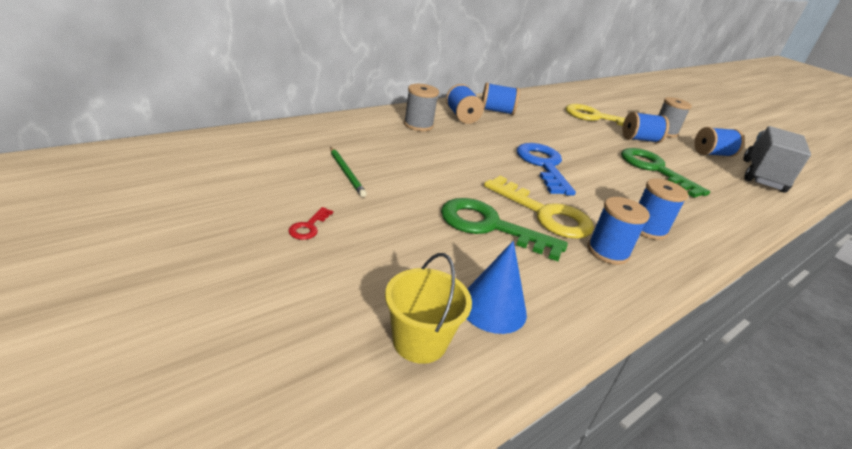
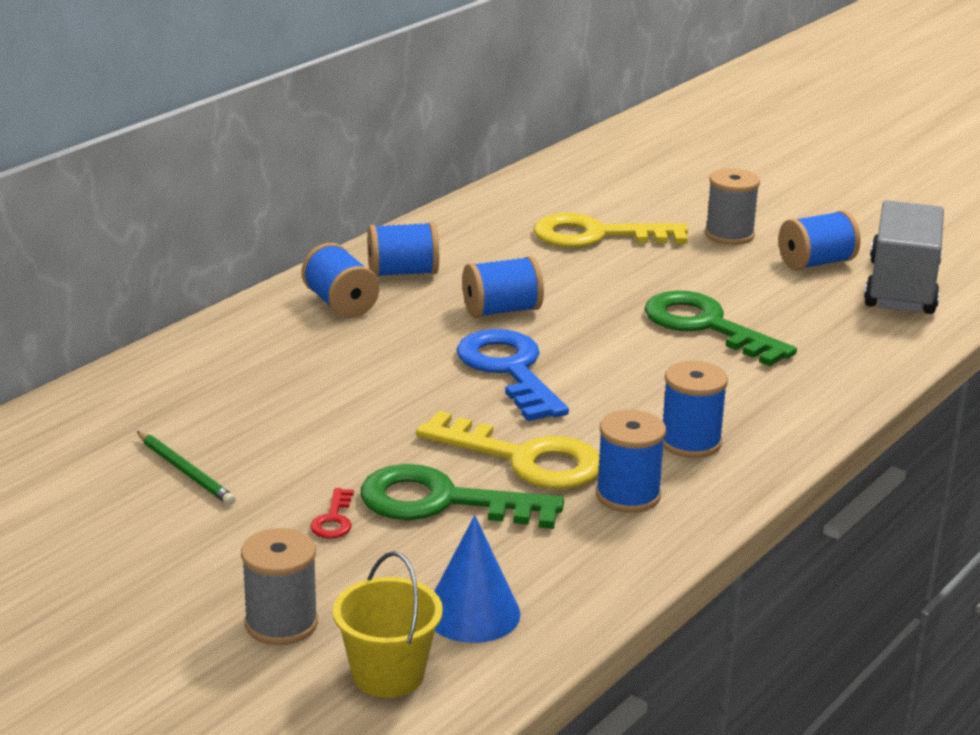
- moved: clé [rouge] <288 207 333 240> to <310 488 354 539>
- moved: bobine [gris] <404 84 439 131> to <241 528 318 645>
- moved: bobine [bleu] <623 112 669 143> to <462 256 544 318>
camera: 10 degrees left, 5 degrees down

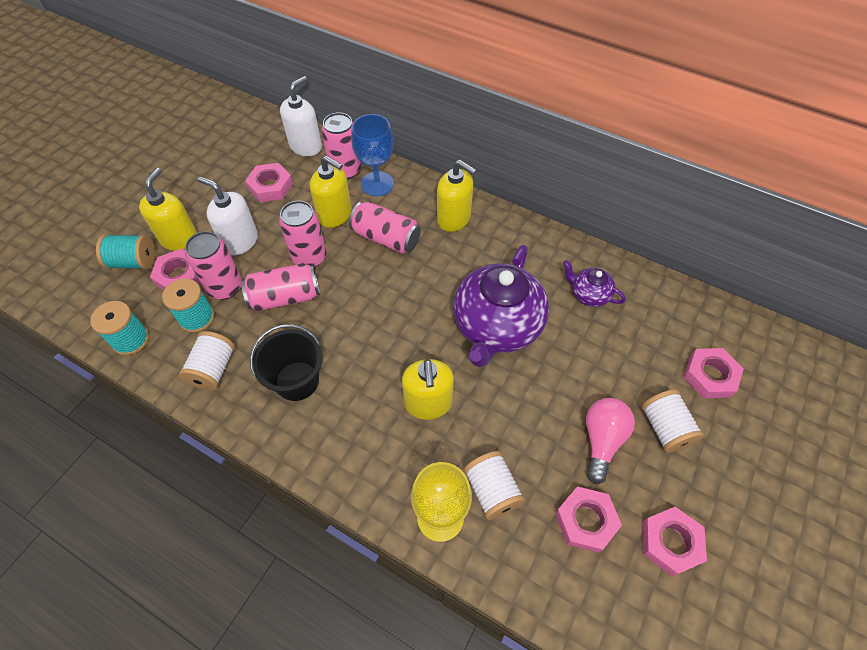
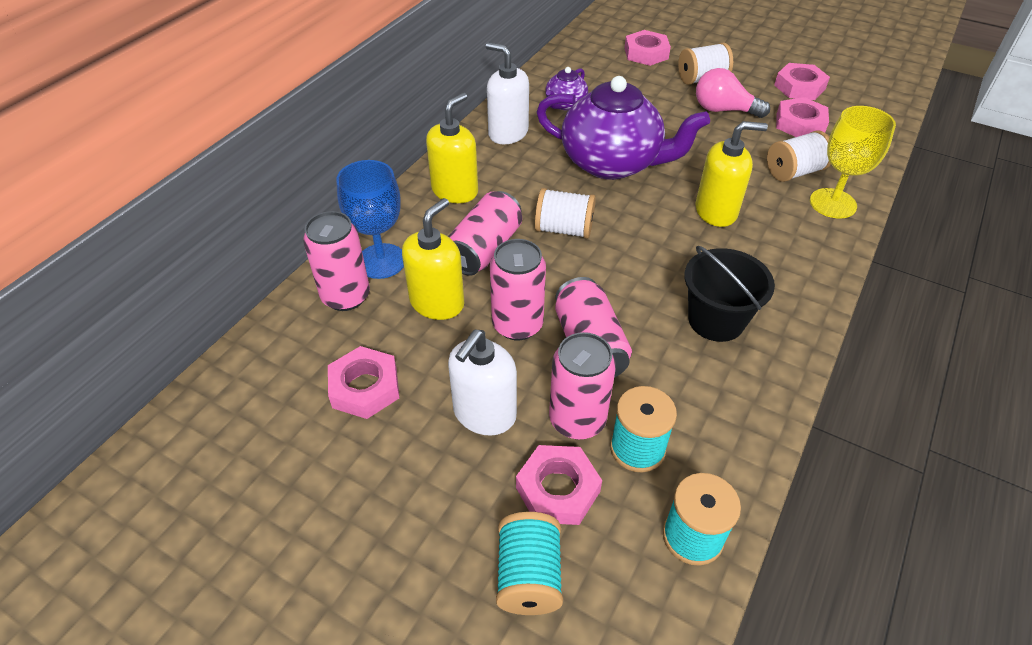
- removed: distributeur de savon [jaune] <139 168 197 251>
- moved: bobine [blanc] <179 331 235 390> to <535 188 596 239>
- moved: distributeur de savon [blanc] <280 76 322 156> to <486 42 529 144>
camera: 90 degrees left, 10 degrees down

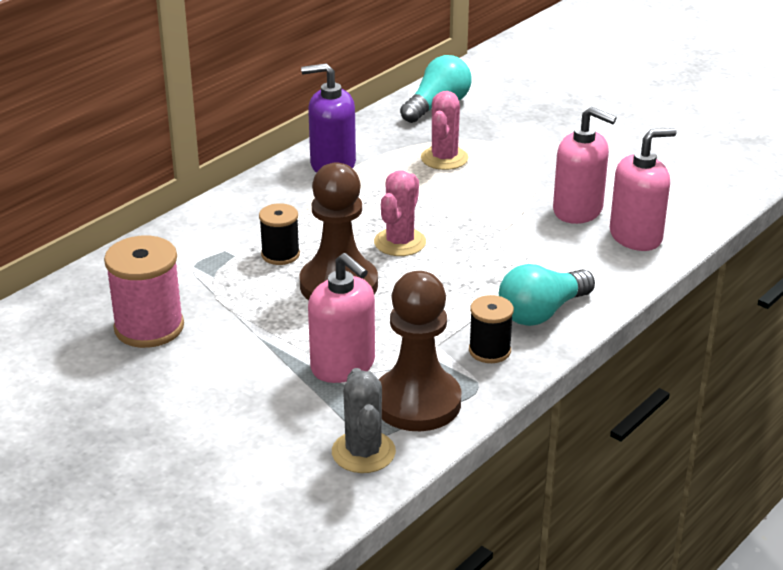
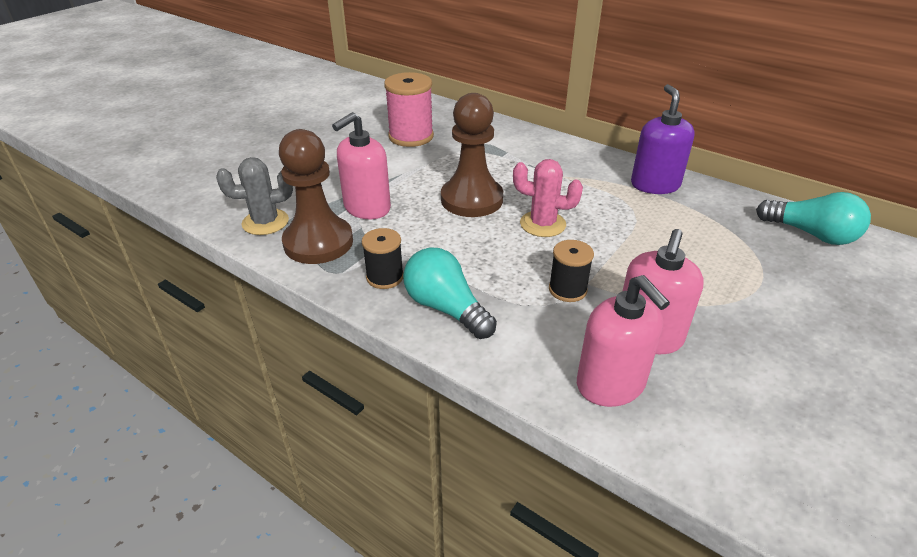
- moved: bobine [noir] <259 203 300 265> to <549 240 594 302>
- removed: cactus [rose] <421 91 468 170>
camera: 85 degrees right, 5 degrees up

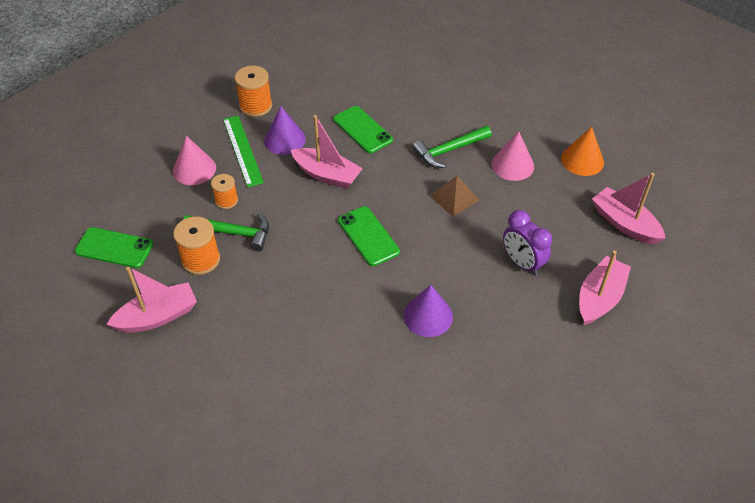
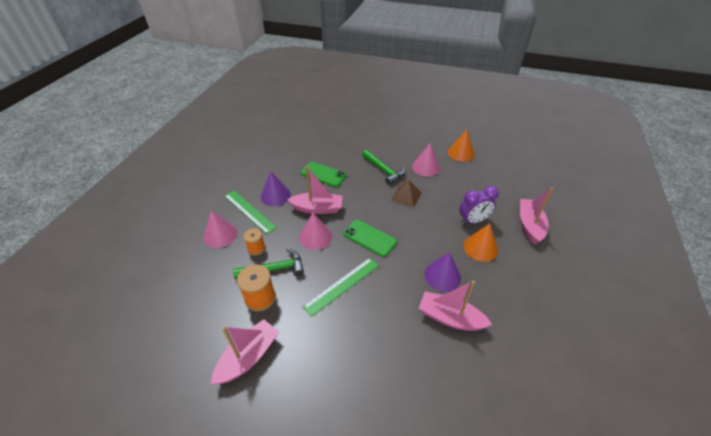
- removed: téléphone [vert] <75 227 154 268>
- removed: bobine [orange] <235 66 272 117>
- turned: marteau [vert] <413 126 492 168> = <362 150 405 185> 75 degrees counterclockwise
- turned: réveil [violet] <503 210 552 276> = <459 186 499 224> 45 degrees counterclockwise
- moved: bateau [rose] <592 173 665 244> to <419 281 492 331>
- added: cône [rose] <299 213 332 250>
- added: règle [vert] <302 258 379 317>
- added: cône [orange] <463 223 498 262>
camera: 25 degrees left, 5 degrees down

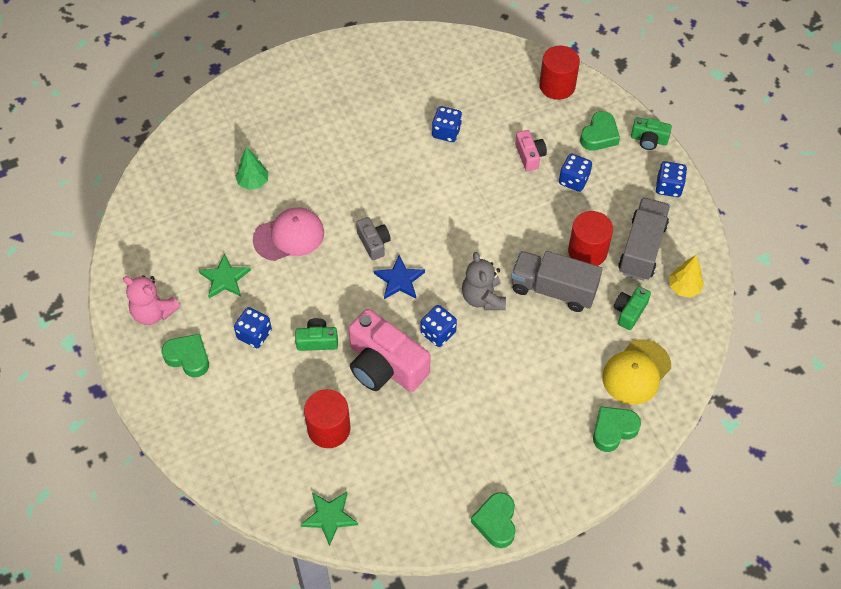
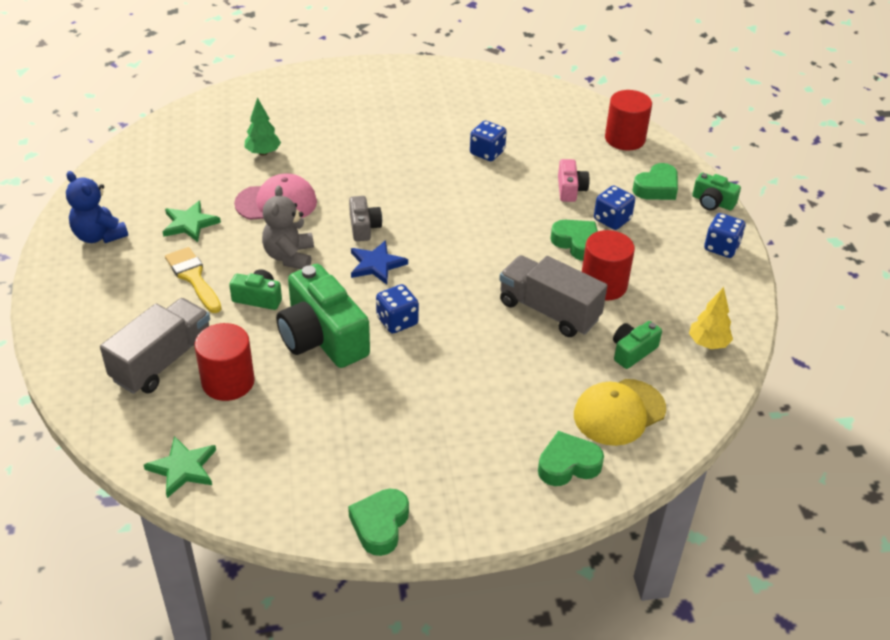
- recoloured: ours en peluche [rose] <123 275 180 325> to ours en peluche [bleu] <66 171 128 243>
- moved: cœur [vert] <162 334 209 377> to <550 220 598 261>
- replaced: dé [bleu] <234 307 272 348> to pinceau [jaune] <165 247 222 313>
- recoloured: appareil photo [rose] <349 309 430 392> to appareil photo [vert] <276 264 370 368>
- moved: ours en peluche [gris] <462 252 506 310> to <262 185 314 269>
- moved: camion [gris] <618 197 670 281> to <100 298 210 394>
camera: 15 degrees right, 15 degrees down

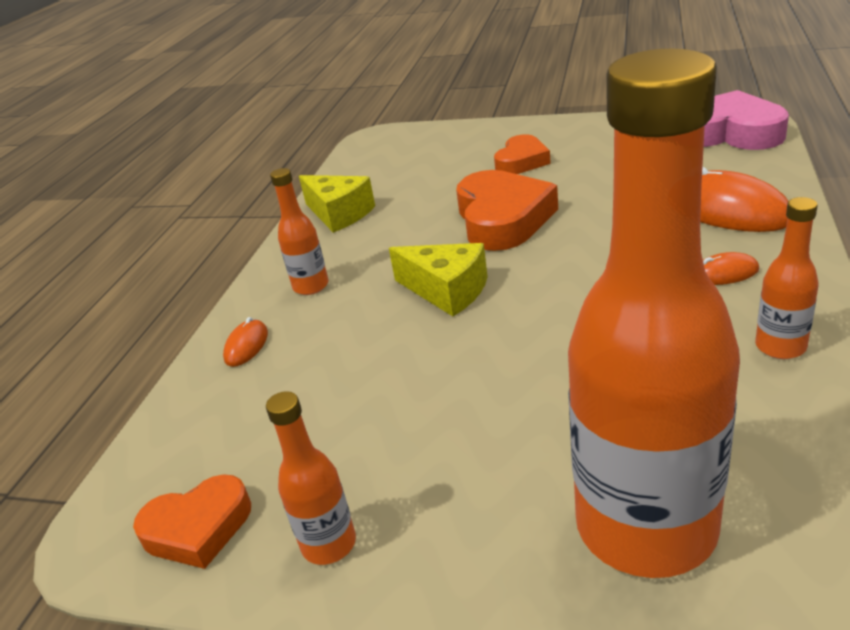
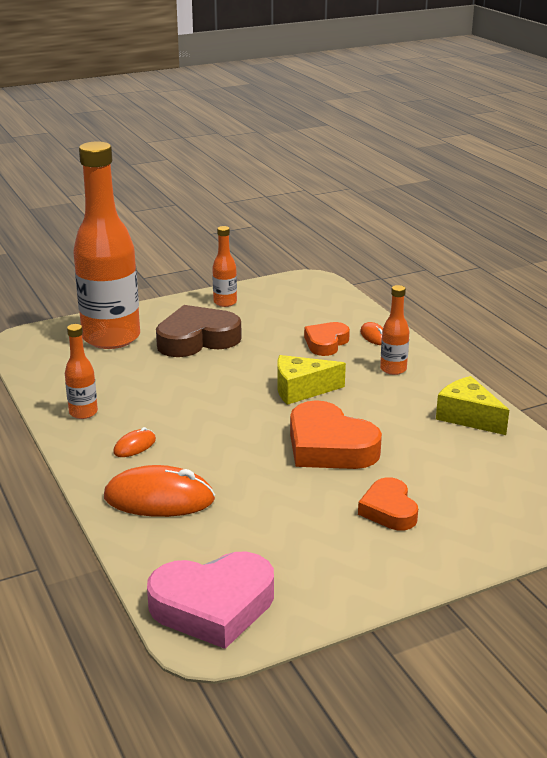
- moved: cœur [orange] <133 474 251 569> to <304 322 350 356>
- turned: fromage [jaune] <299 175 375 233> = <436 376 509 435> 45 degrees clockwise
- added: cœur [marron] <156 305 242 357>
camera: 135 degrees right, 5 degrees down

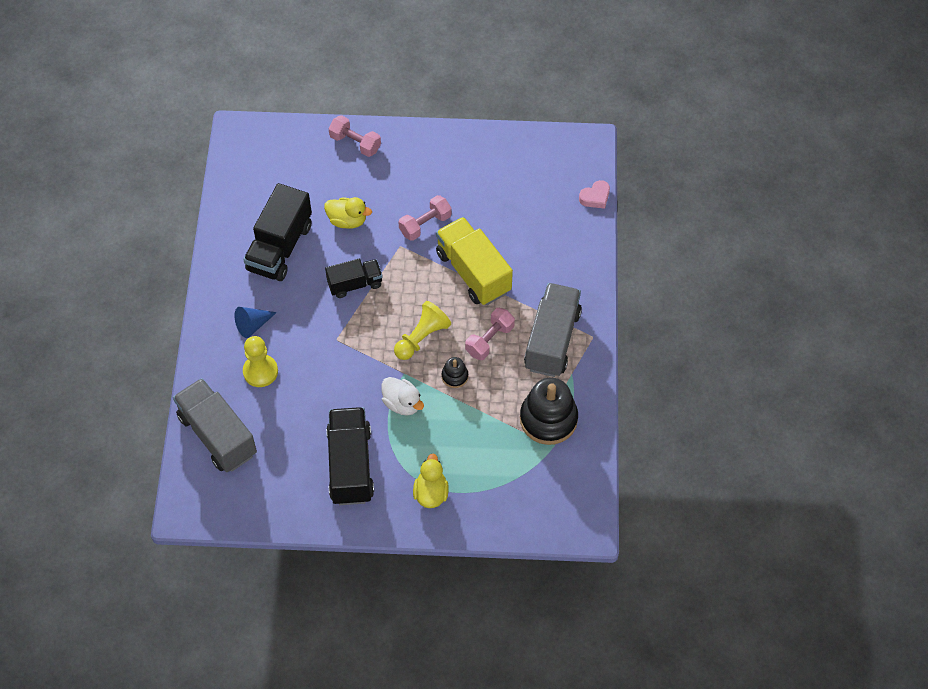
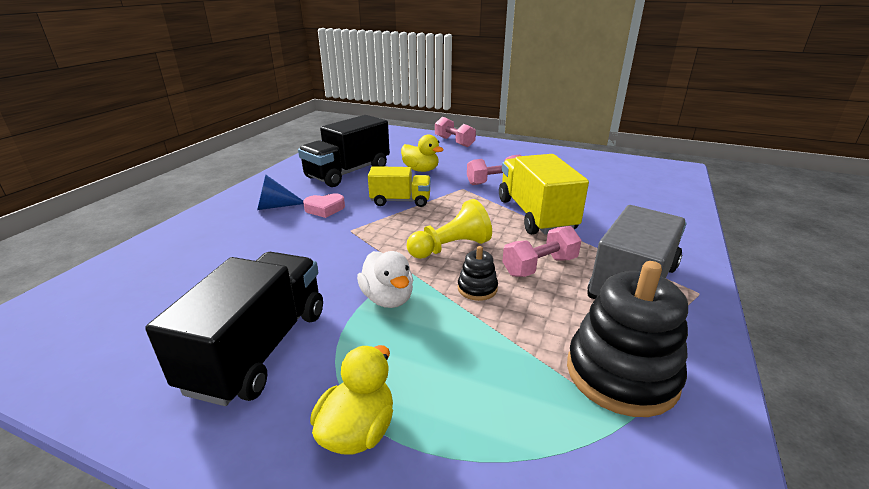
- removed: camion [gris] <173 378 257 472>
- removed: pion [jaune] <243 336 278 387>
- recoloured: camion [noir] <325 259 383 298> to camion [jaune] <368 166 431 207>
- moved: cœur [rose] <579 180 610 209> to <303 193 345 218>
camera: 20 degrees right, 30 degrees down

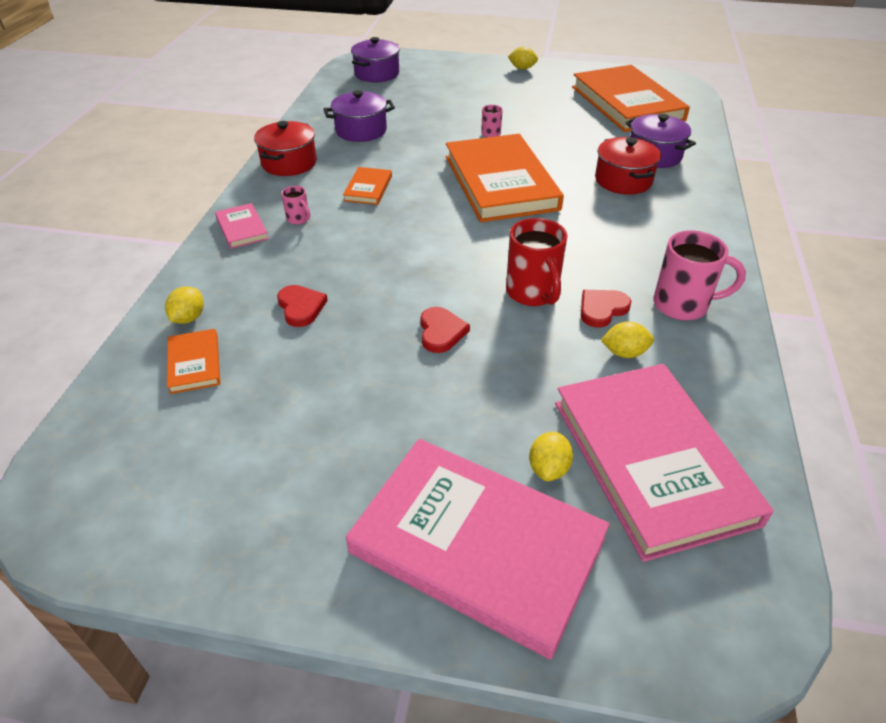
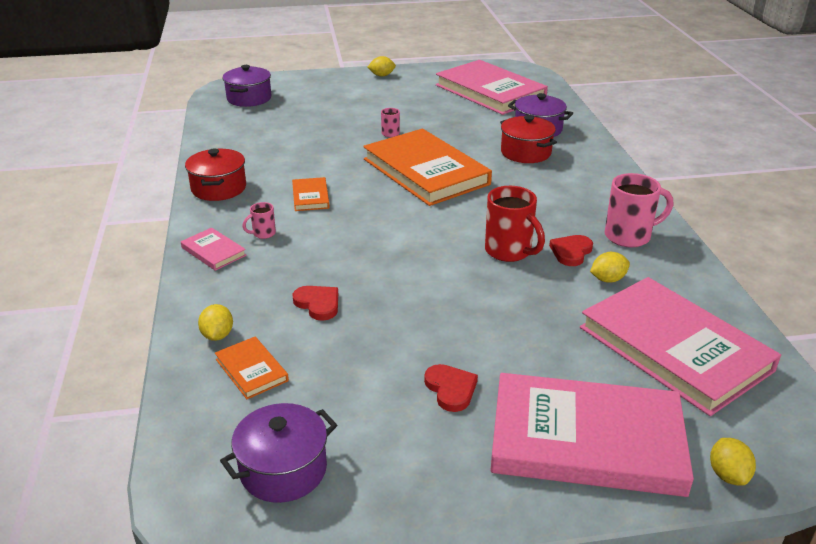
- turned: tasse [rose] <281 186 310 225> = <242 202 276 239> 120 degrees clockwise
- moved: marmite [violet] <323 90 395 142> to <220 403 337 503>
- moved: cœur [rouge] <421 307 470 353> to <424 364 478 412>
- moved: citron [jaune] <529 432 573 481> to <710 438 756 486>
- recoloured: livre [orange] <572 65 690 132> to livre [rose] <436 60 548 115>
camera: 20 degrees left, 10 degrees down

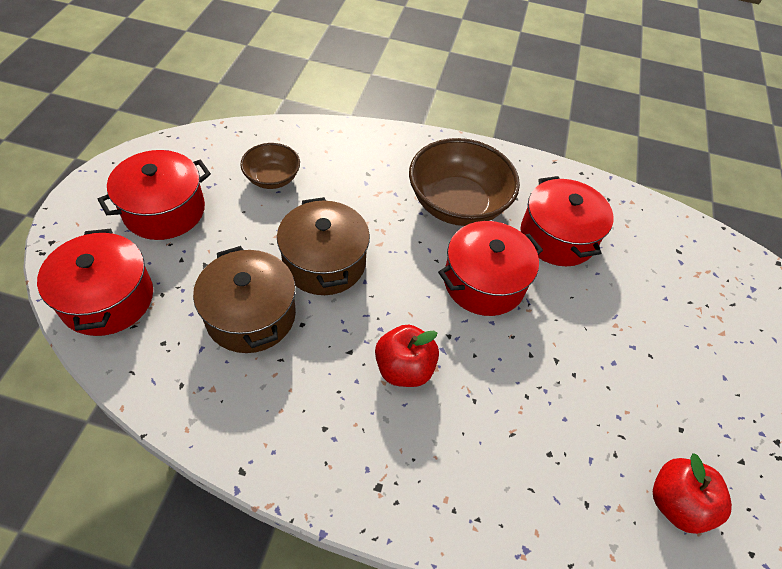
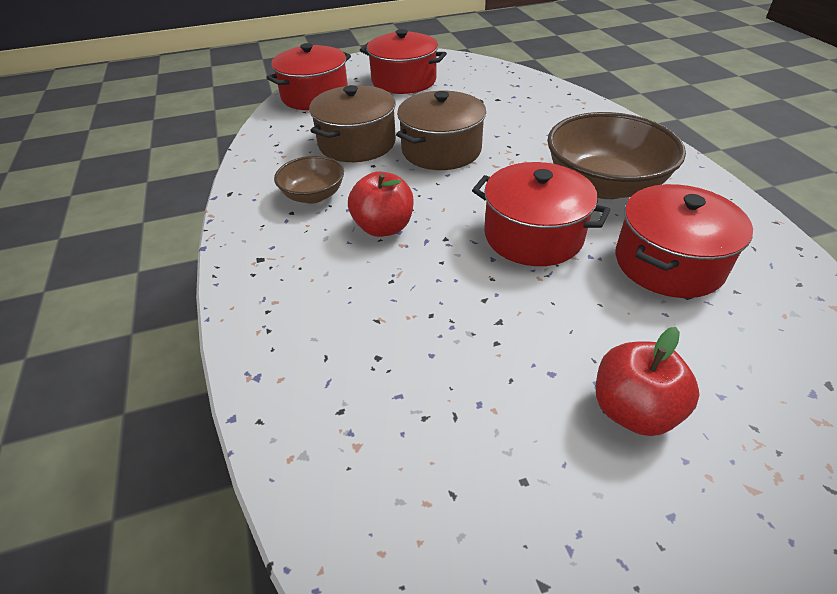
- moved: bol [marron] <240 143 300 189> to <274 156 344 204>
- moved: pomme [rouge] <653 453 732 534> to <596 327 699 436>
camera: 65 degrees right, 10 degrees down

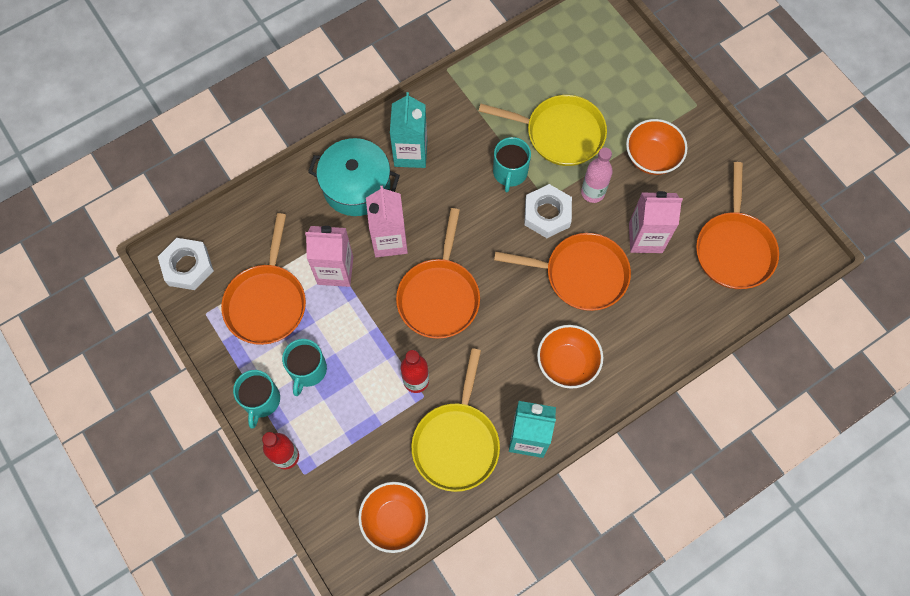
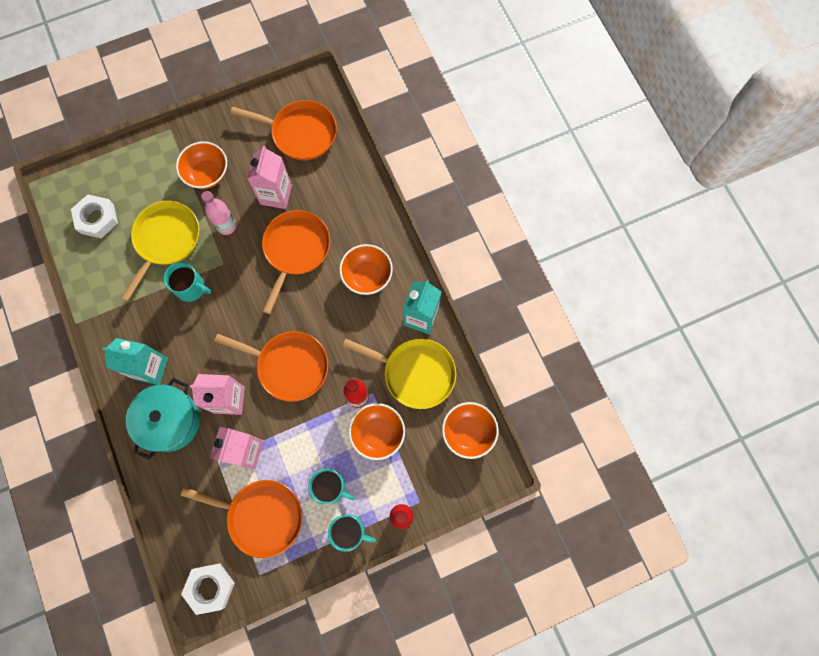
- moved: écrou [blanc] <524 184 572 238> to <71 195 118 238>
- added: bol [orange] <349 403 405 460>
camera: 80 degrees left, 5 degrees up

